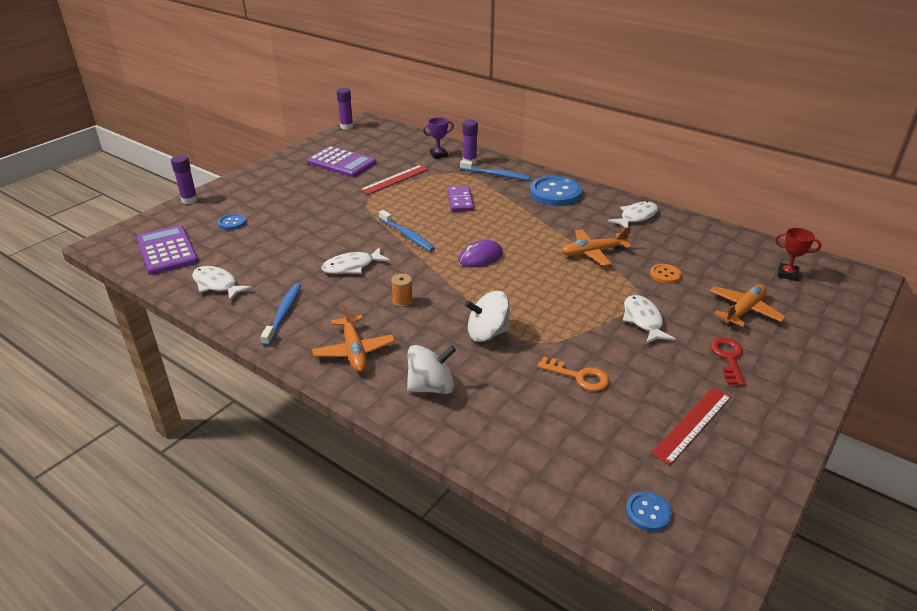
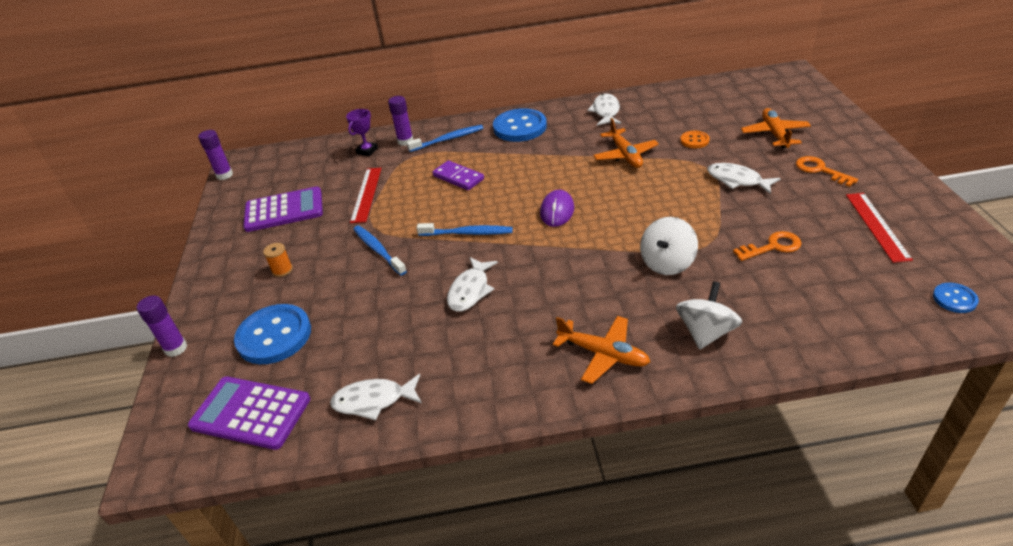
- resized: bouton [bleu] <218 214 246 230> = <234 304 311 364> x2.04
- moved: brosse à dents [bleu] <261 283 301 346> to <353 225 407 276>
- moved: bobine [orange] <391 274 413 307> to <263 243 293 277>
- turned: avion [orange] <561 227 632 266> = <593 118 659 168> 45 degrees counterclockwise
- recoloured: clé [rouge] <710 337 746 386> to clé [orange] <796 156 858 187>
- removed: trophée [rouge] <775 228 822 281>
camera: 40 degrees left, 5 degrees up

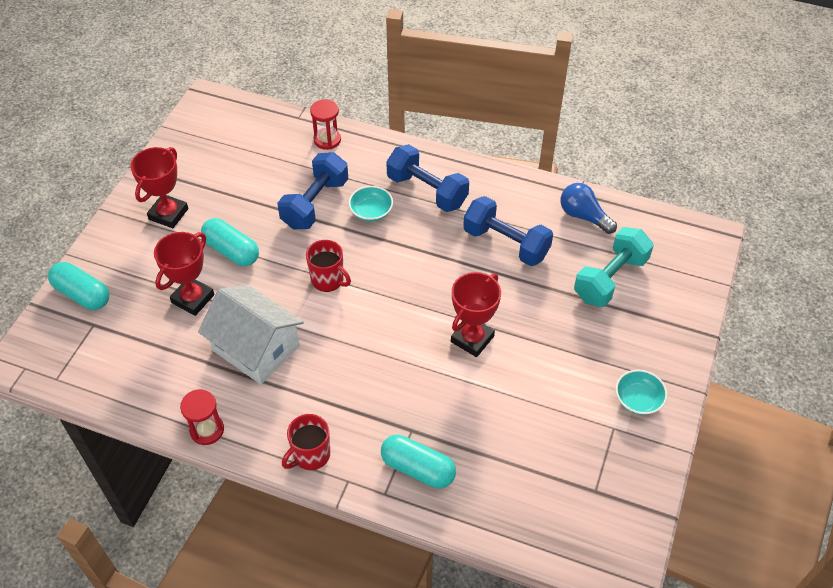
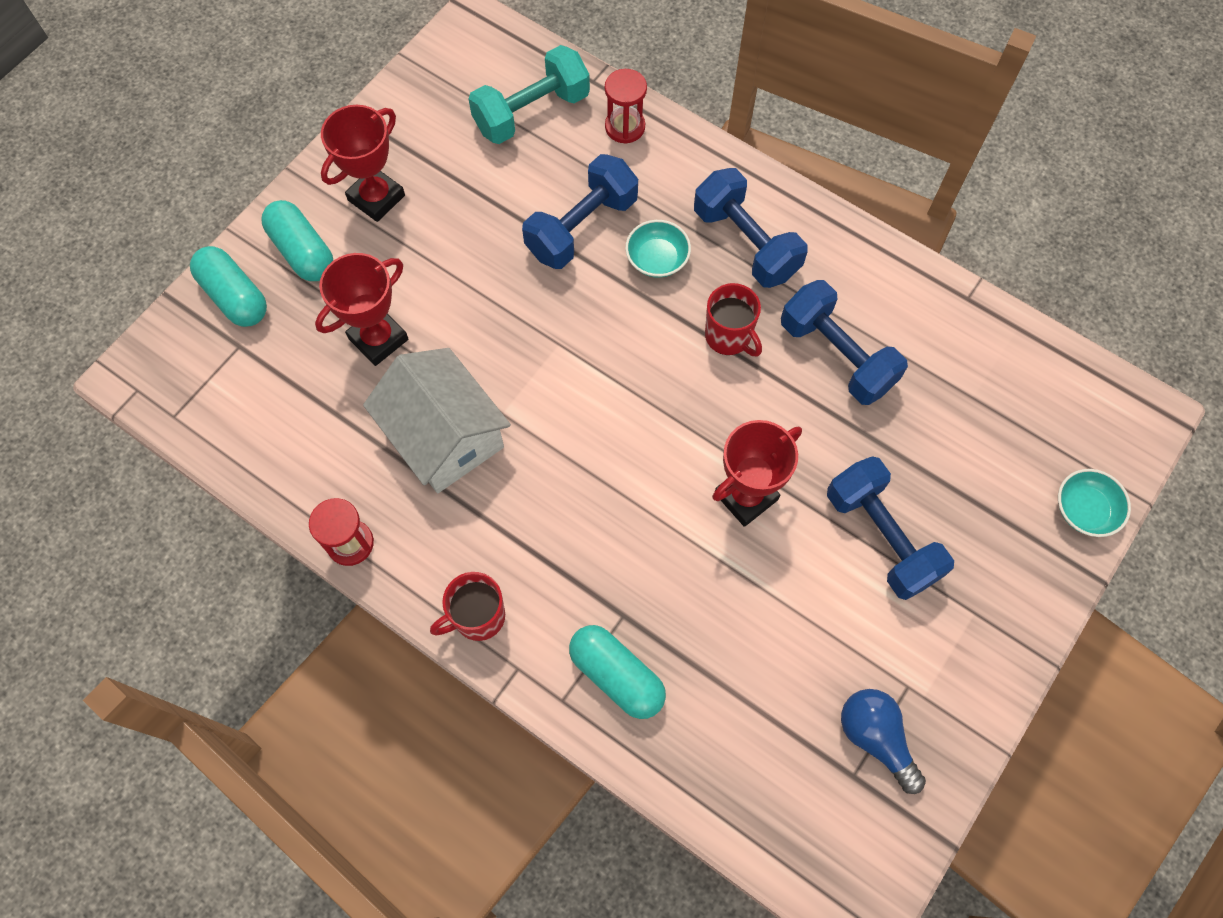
- moved: gélule [turquoise] <201 218 259 266> to <261 200 333 281>
- moved: tasse [rouge] <306 240 351 292> to <705 283 762 356>
- moved: ampoule [bleu] <560 183 617 234> to <841 689 926 794>
- moved: haltère [turquoise] <574 227 654 307> to <468 45 590 144>
- moved: bol [turquoise] <616 370 667 415> to <1058 469 1131 537>
- added: haltère [bleu] <827 456 954 600>
camera: 15 degrees right, 15 degrees up

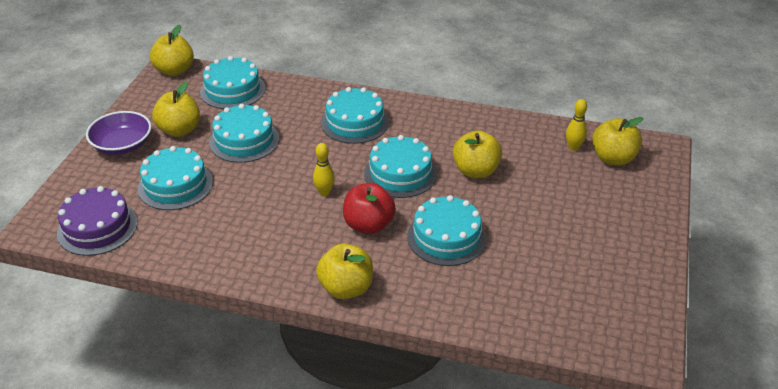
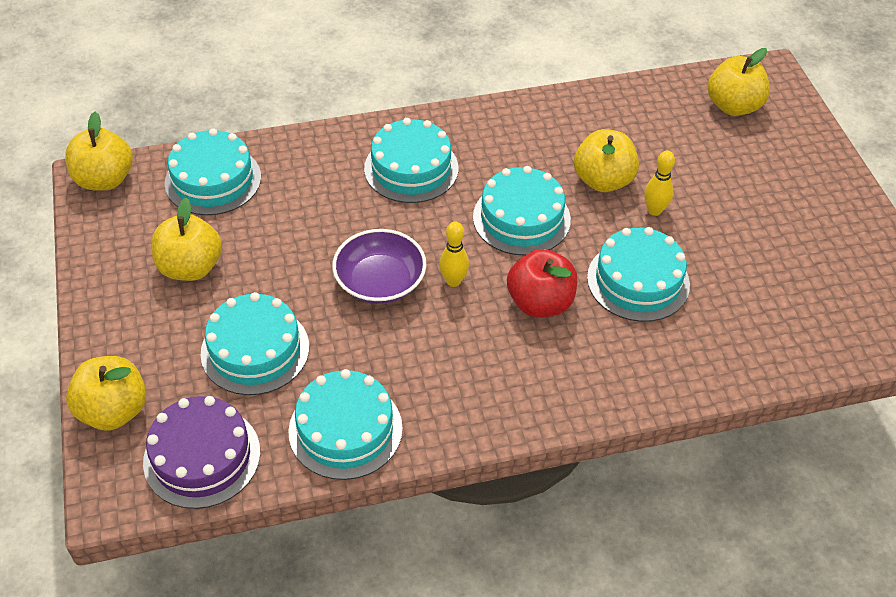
- moved: bol [violet] <86 111 151 155> to <332 229 426 304>
- moved: gâteau [turquoise] <209 104 279 163> to <288 369 403 480>
- moved: pomme [jaune] <316 244 373 299> to <66 356 146 430>
- moved: quille [jaune] <566 99 587 151> to <644 151 675 216>
camera: 30 degrees left, 10 degrees up

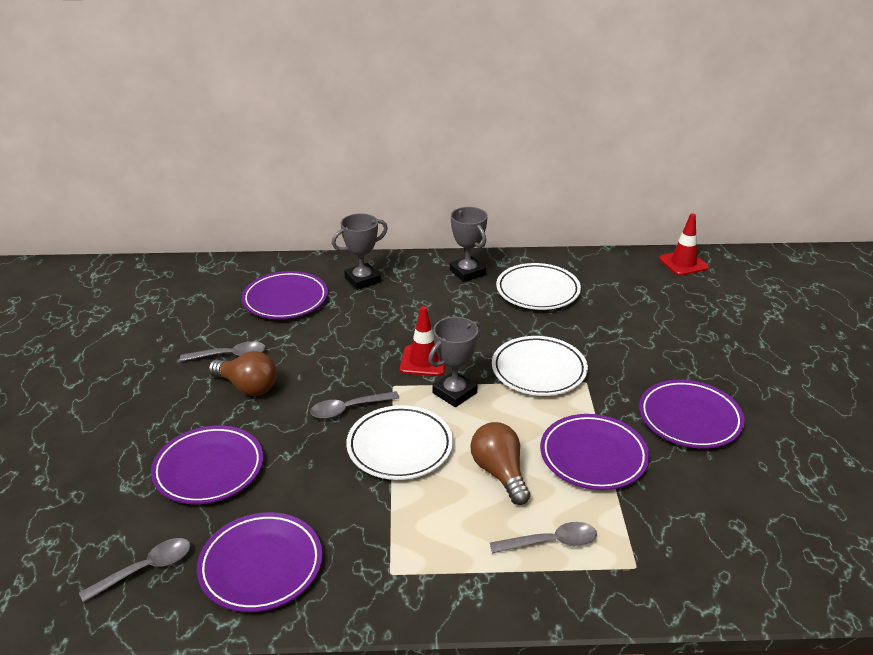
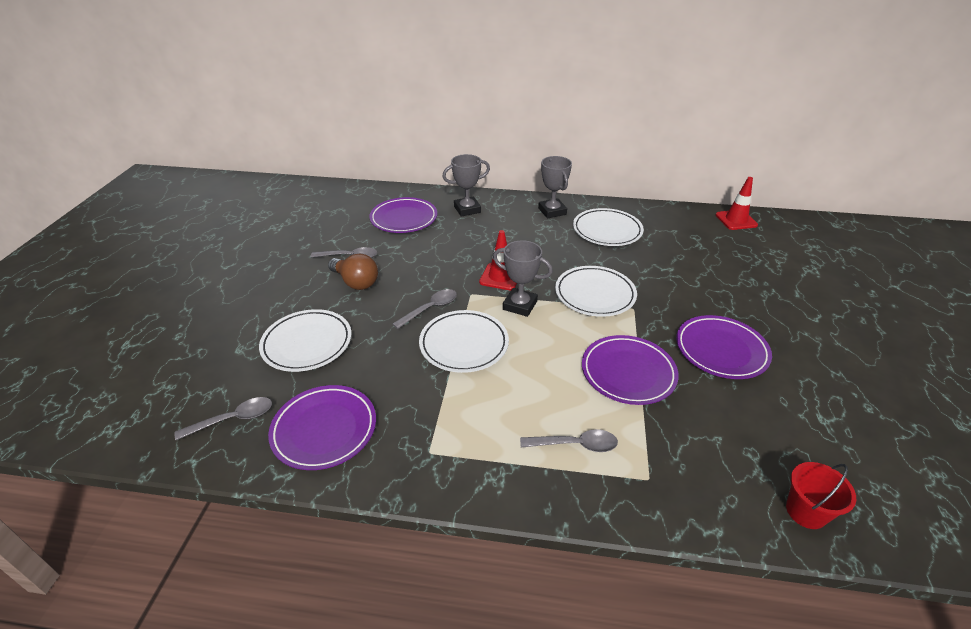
- recoloured: assiette [violet] <151 425 263 504> to assiette [blanc] <259 309 352 372>
- turned: cuillère [gris] <310 391 399 419> = <393 289 457 329> 150 degrees clockwise
- turned: trophée [gris] <428 317 482 407> = <493 240 553 317> 60 degrees clockwise
- removed: ampoule [marron] <471 422 530 505>
- added: seau [rouge] <786 462 856 529>
camera: 10 degrees right, 5 degrees up

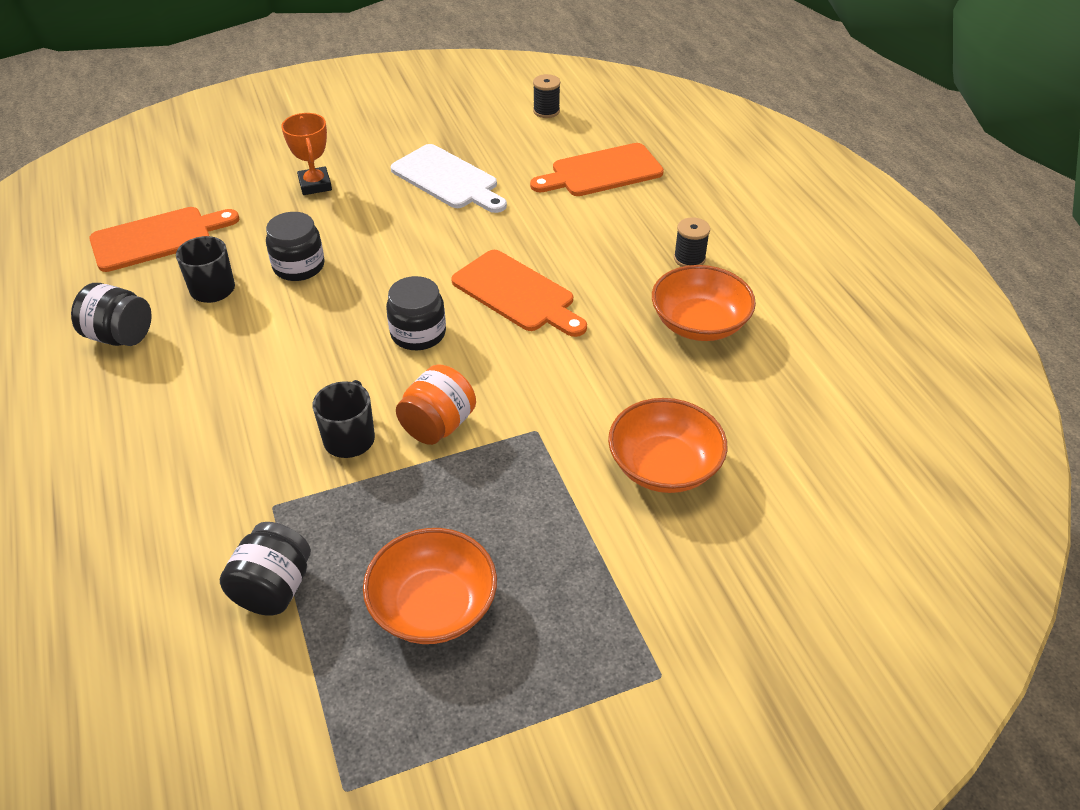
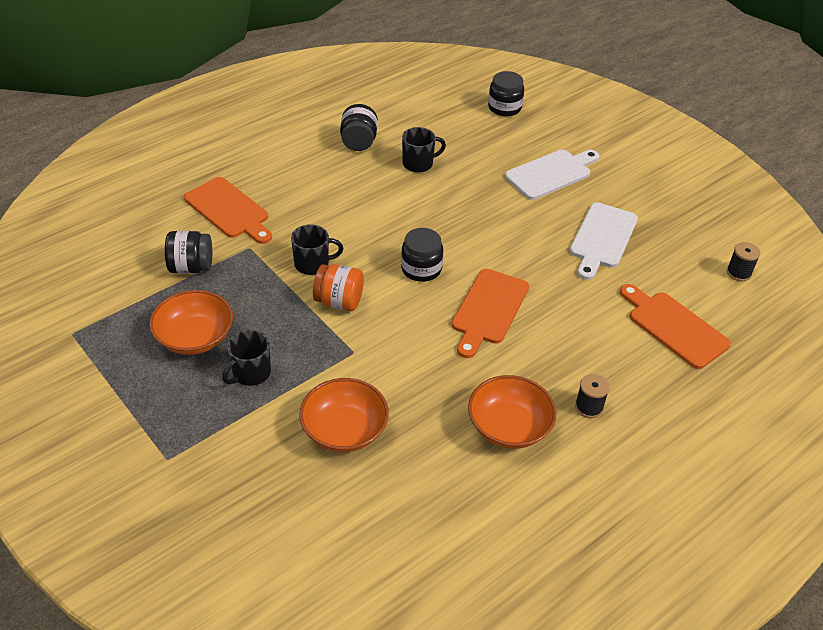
- moved: planche à découper [orange] <89 207 239 272> to <184 177 272 244>
- moved: bocal [noir] <266 212 325 281> to <488 71 524 116>
- replaced: trophée [orange] <281 113 332 195> to planche à découper [blanc] <505 150 599 200>
- added: tasse [noir] <222 330 271 386>
camera: 70 degrees right, 0 degrees up

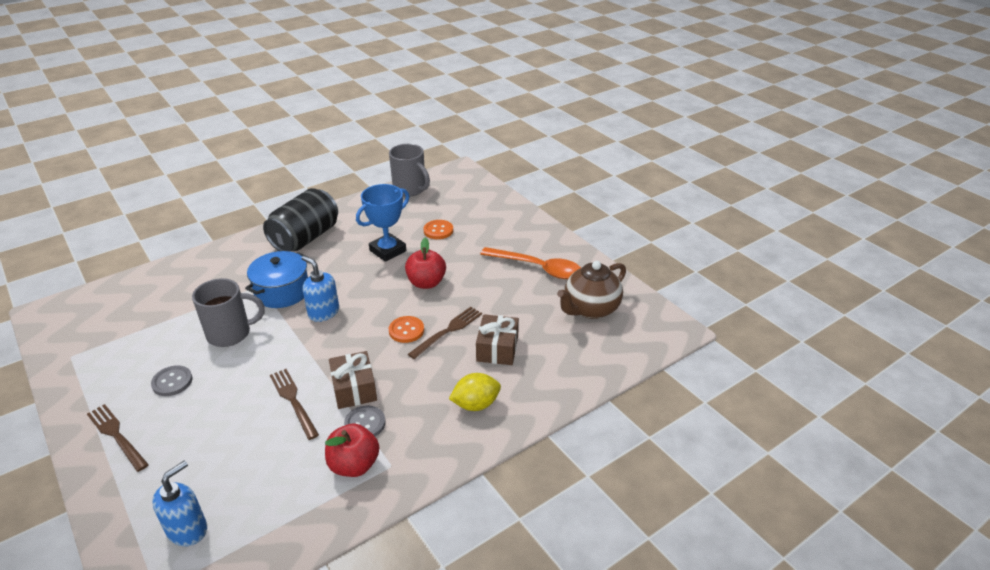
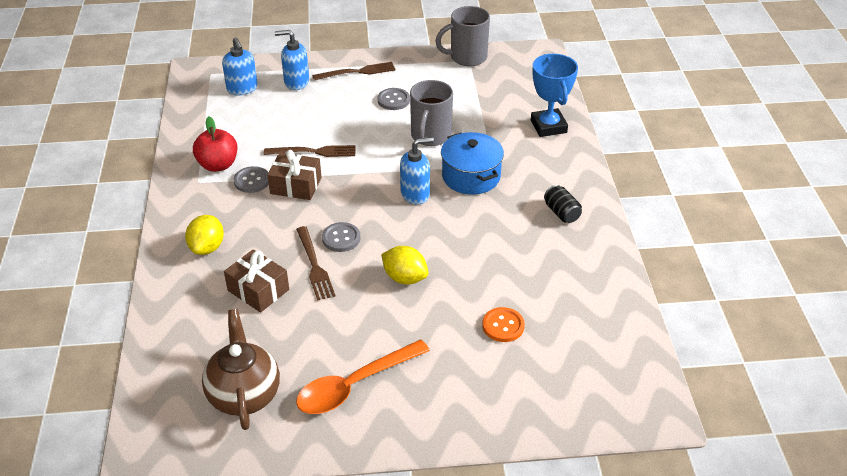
- resized: canette [noir] <263 188 338 252> = <544 185 582 223> x0.45
- moved: trophée [bleu] <356 184 409 262> to <531 54 578 137>
- moved: tasse [gris] <389 144 430 197> to <435 6 490 66>
- recoloured: bouton [orange] <389 316 424 343> to bouton [gris] <322 222 360 252>
- replaced: pomme [rouge] <405 238 446 289> to citron [jaune] <381 246 428 284>
- added: distributeur de savon [bleu] <275 30 309 90>
camera: 120 degrees right, 5 degrees up

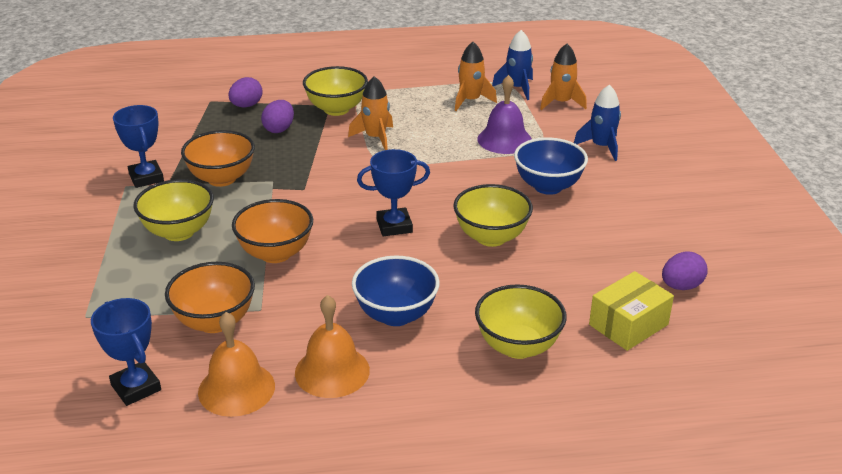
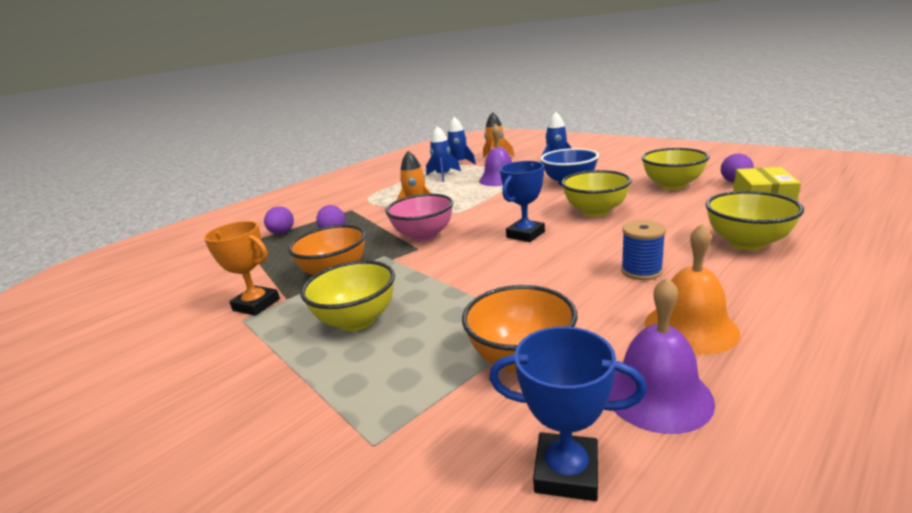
- recoloured: trophée [bleu] <113 105 164 188> to trophée [orange] <204 221 280 316>
- recoloured: cloche [orange] <198 312 275 417> to cloche [violet] <608 277 715 434>
- removed: bol [orange] <232 199 313 263>
- moved: bol [jaune] <303 66 368 116> to <641 148 710 190>
- replaced: bol [bleu] <352 256 440 326> to bobine [bleu] <621 220 666 280>
- recoloured: fusée [orange] <455 42 497 111> to fusée [bleu] <426 126 461 182>
- added: bol [rose] <385 194 453 242>
camera: 35 degrees left, 10 degrees down

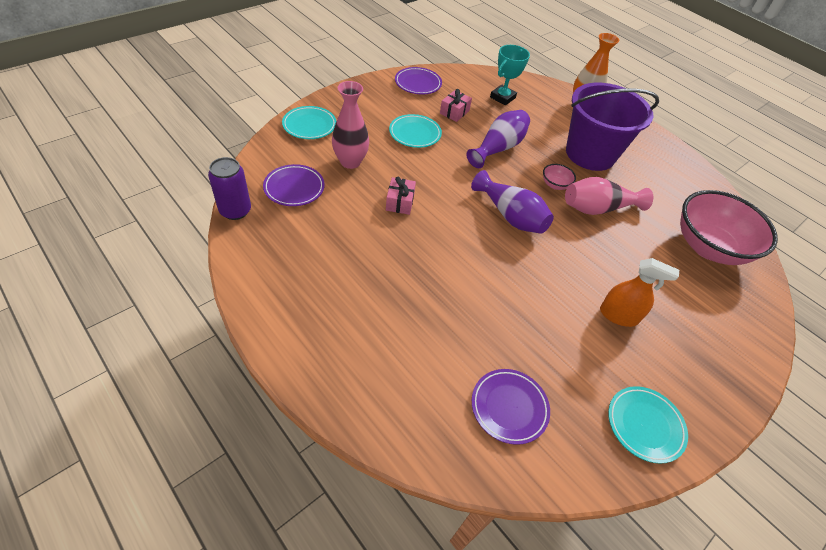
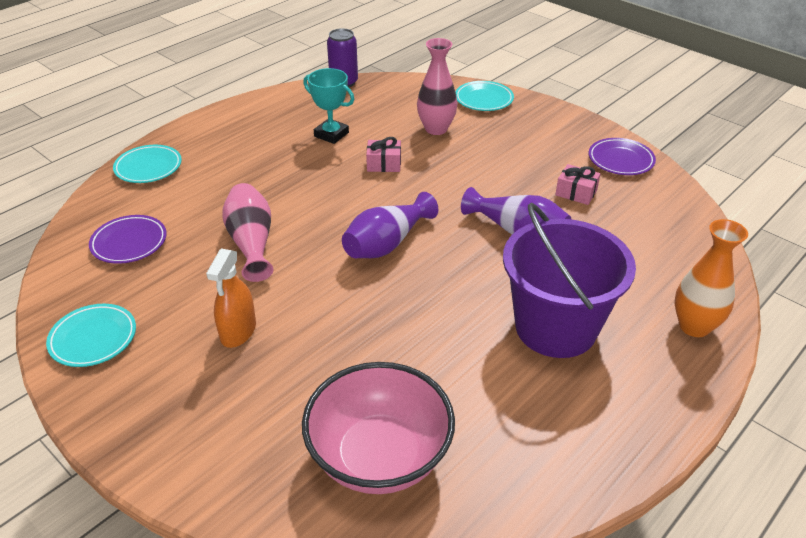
- removed: assiette [violet] <263 164 325 206>
- moved: assiette [turquoise] <389 114 442 148> to <113 145 182 183>
- moved: trophée [turquoise] <490 45 530 105> to <303 68 354 144>
- removed: bol [rose] <543 164 576 190>
- moved: vase [rose] <565 177 653 215> to <222 183 274 282>
camera: 90 degrees right, 10 degrees down

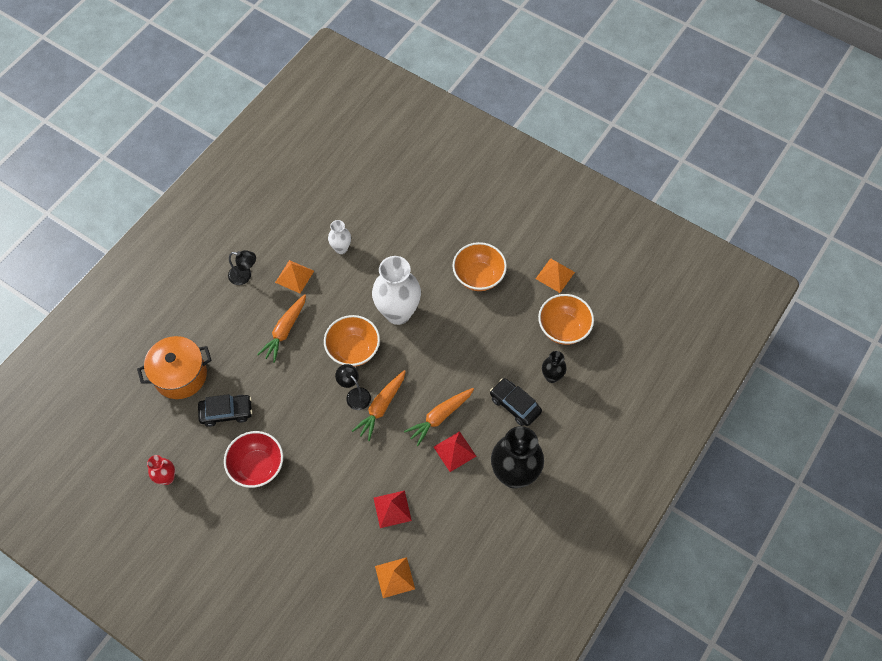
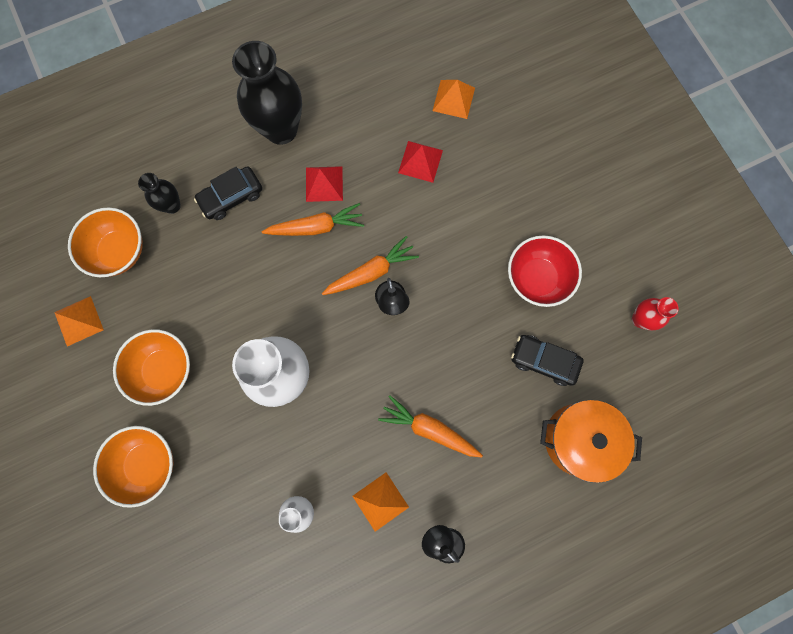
- turned: carotte [orange] <257 294 306 363> = <378 396 483 457> 120 degrees counterclockwise
- moved: bol [orange] <324 315 380 367> to <93 426 173 508>
- turned: voiture [noir] <490 378 542 426> = <194 166 262 220> 75 degrees clockwise
camera: 150 degrees left, 15 degrees up

